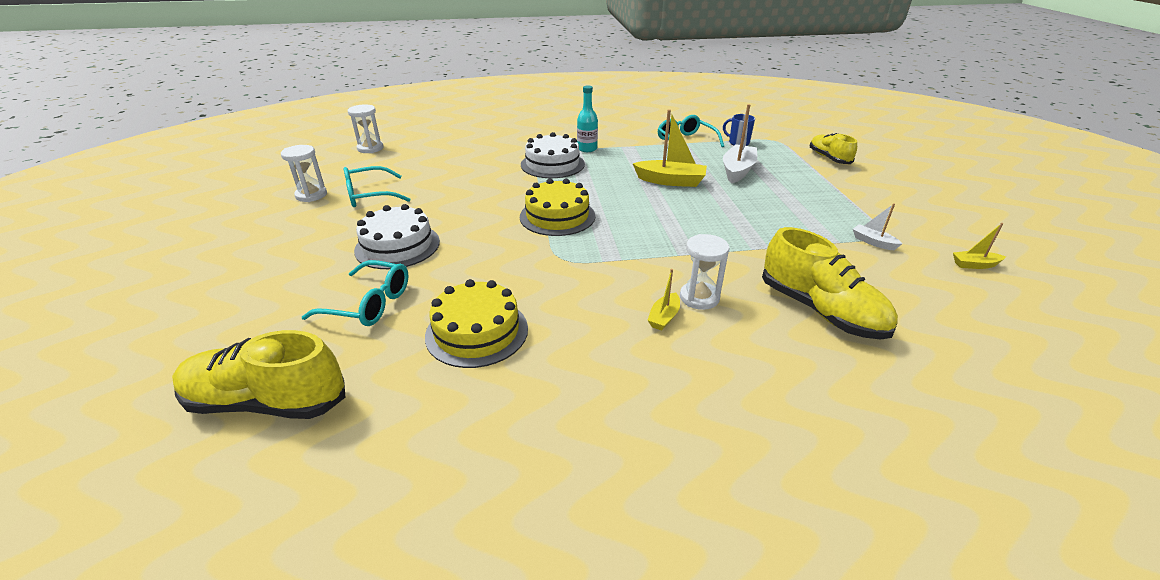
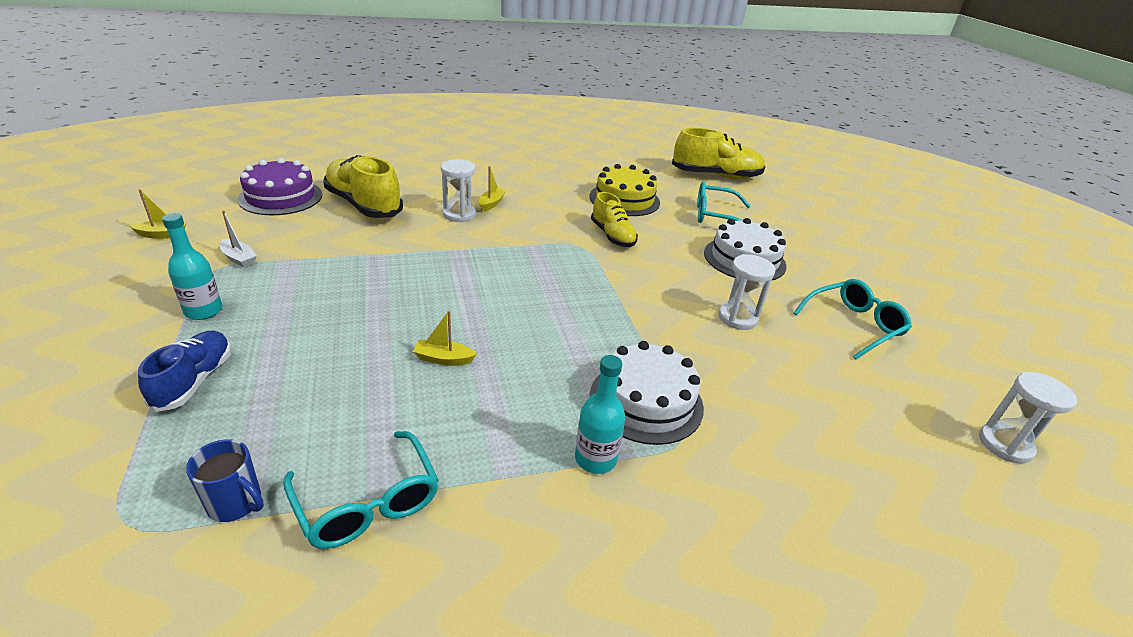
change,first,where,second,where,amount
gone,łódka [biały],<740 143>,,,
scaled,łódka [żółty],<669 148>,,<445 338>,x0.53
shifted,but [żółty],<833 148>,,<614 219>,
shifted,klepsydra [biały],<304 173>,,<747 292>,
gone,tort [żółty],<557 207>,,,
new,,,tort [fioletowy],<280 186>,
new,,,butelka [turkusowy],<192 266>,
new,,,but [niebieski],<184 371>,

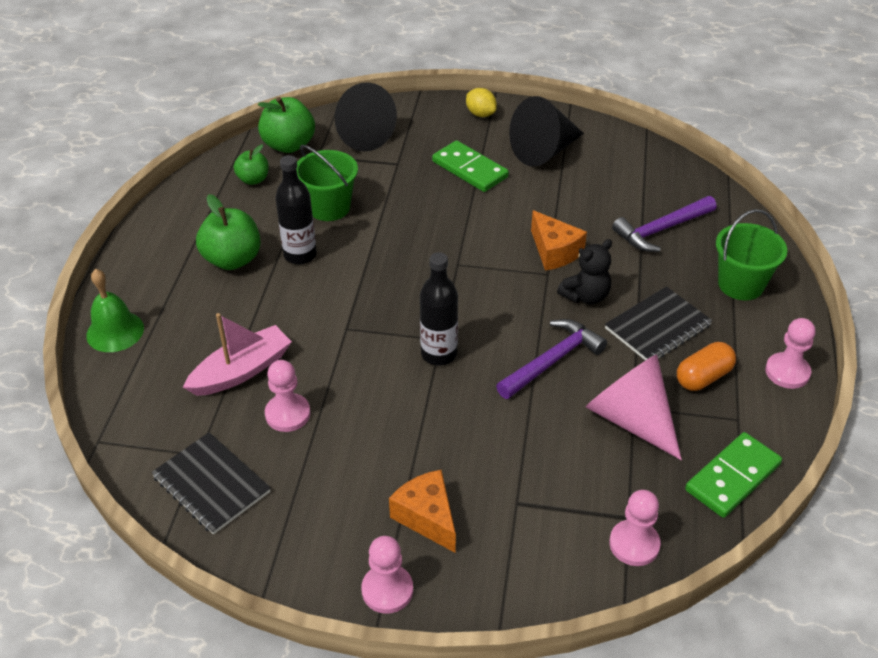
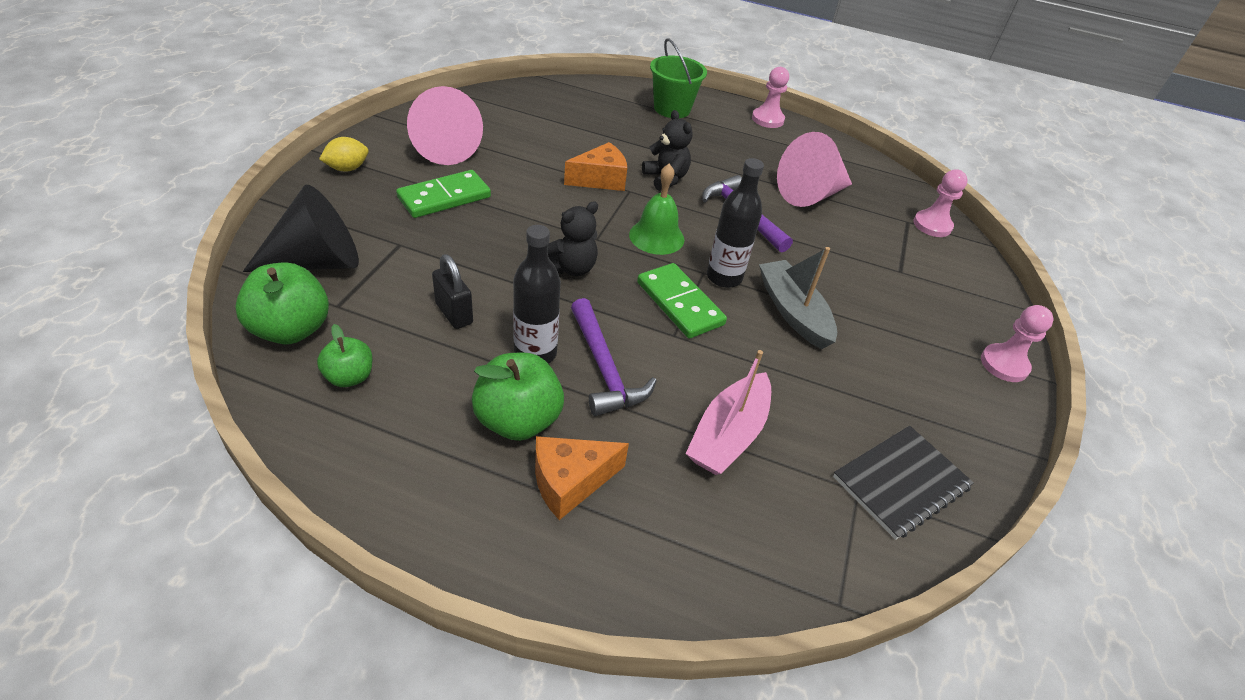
change,first,where,second,where,amount
repainted,stożek [czarny],<546 131>,stożek [różowy],<445 125>,
swapped,wiadro [zielony],<327 183>,kłódka [czarny],<452 291>,
shifted,młotek [fioletowy],<664 224>,,<614 357>,
shifted,dzwonek [zielony],<115 310>,,<656 209>,
gone,zeszyt [czarny],<659 323>,,,
rotated,łódka [różowy],<237 354>,,<728 412>,120 degrees counterclockwise
gone,kapsułka [pomarańczowy],<706 366>,,,
gone,pionek [różowy],<288 396>,,,
shifted,kostka domina [zielony],<733 475>,,<682 301>,
shifted,ser [pomarańczowy],<422 511>,,<582 478>,
new,,,miś [czarny],<573 238>,
new,,,łódka [szary],<798 298>,

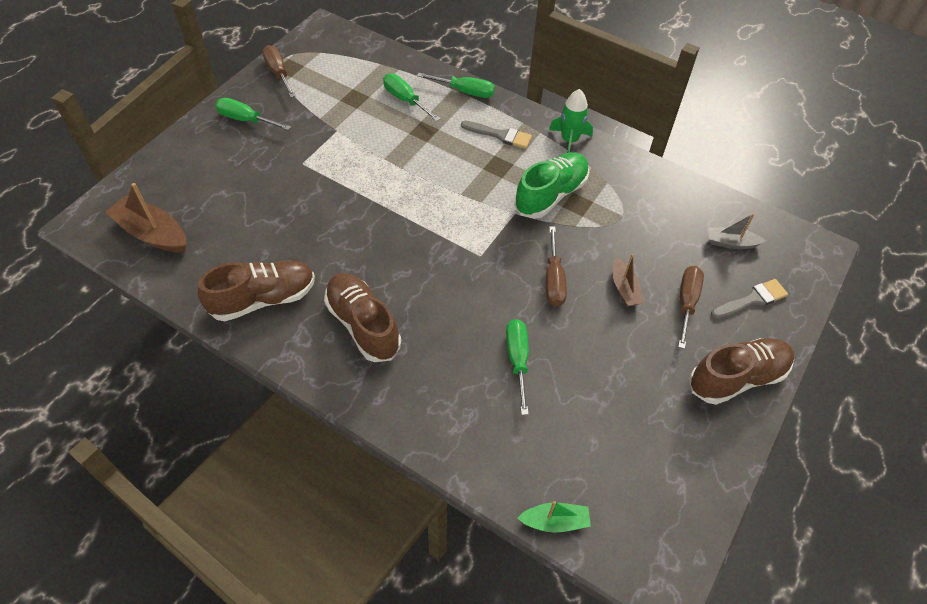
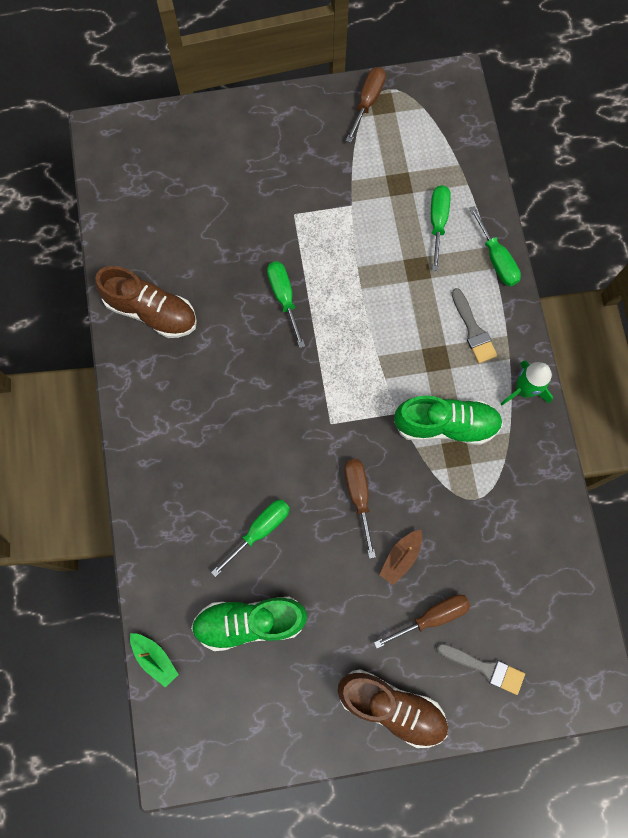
change,first,where,second,where,amount
shifted,śrubokręt [zielony],<253 114>,,<286 304>,
gone,łódka [brązowy],<145 218>,,,
gone,łódka [szary],<737 231>,,,
rotated,śrubokręt [brązowy],<556 266>,,<360 509>,120 degrees clockwise
gone,but [brązowy],<362 317>,,,
new,,,but [zielony],<249 624>,

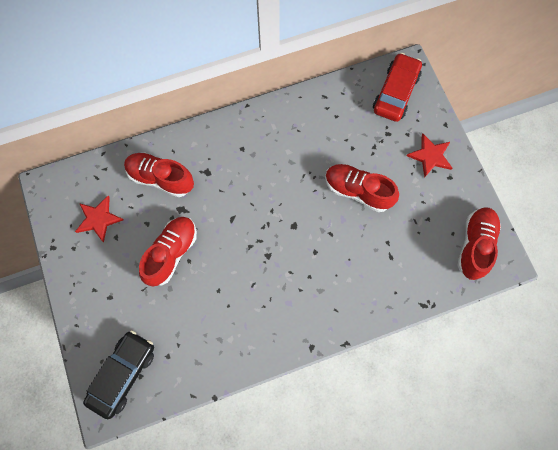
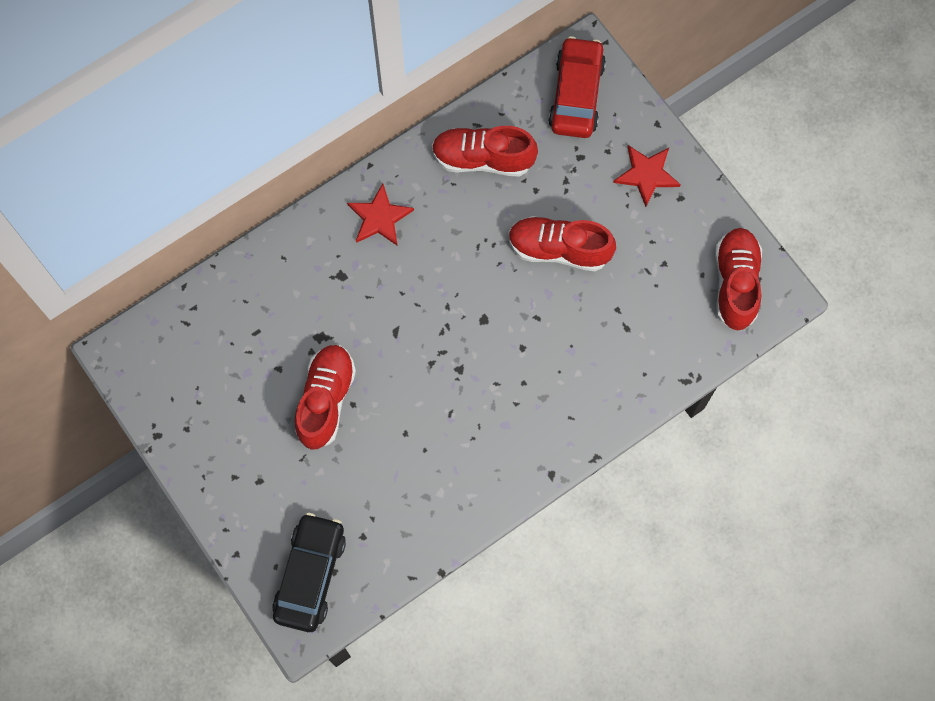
change,first,where,second,where,amount
shifted,but [czerwony],<159 175>,,<485 151>,
shifted,gwiazda [czerwony],<99 219>,,<380 215>,

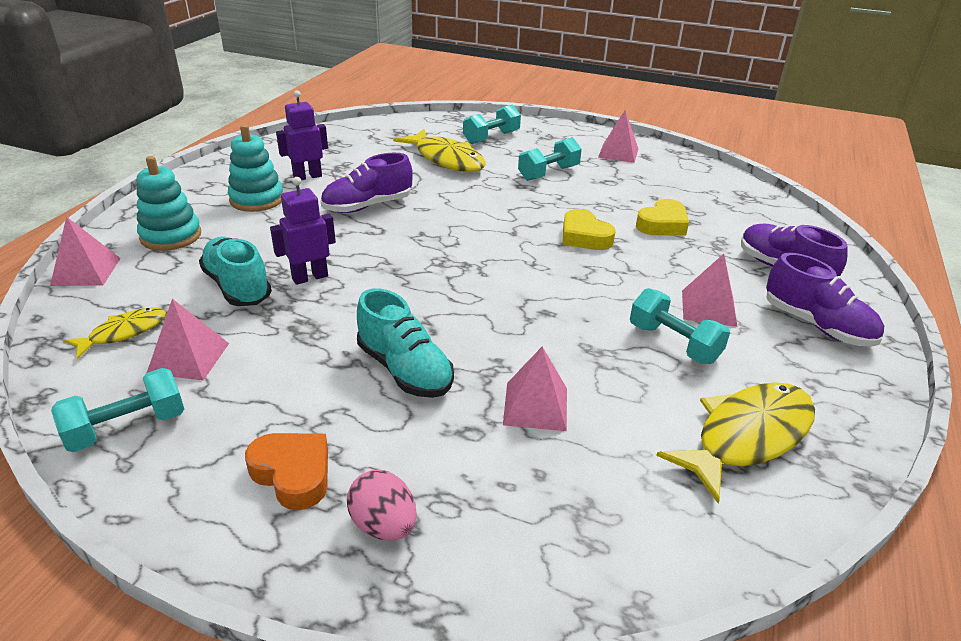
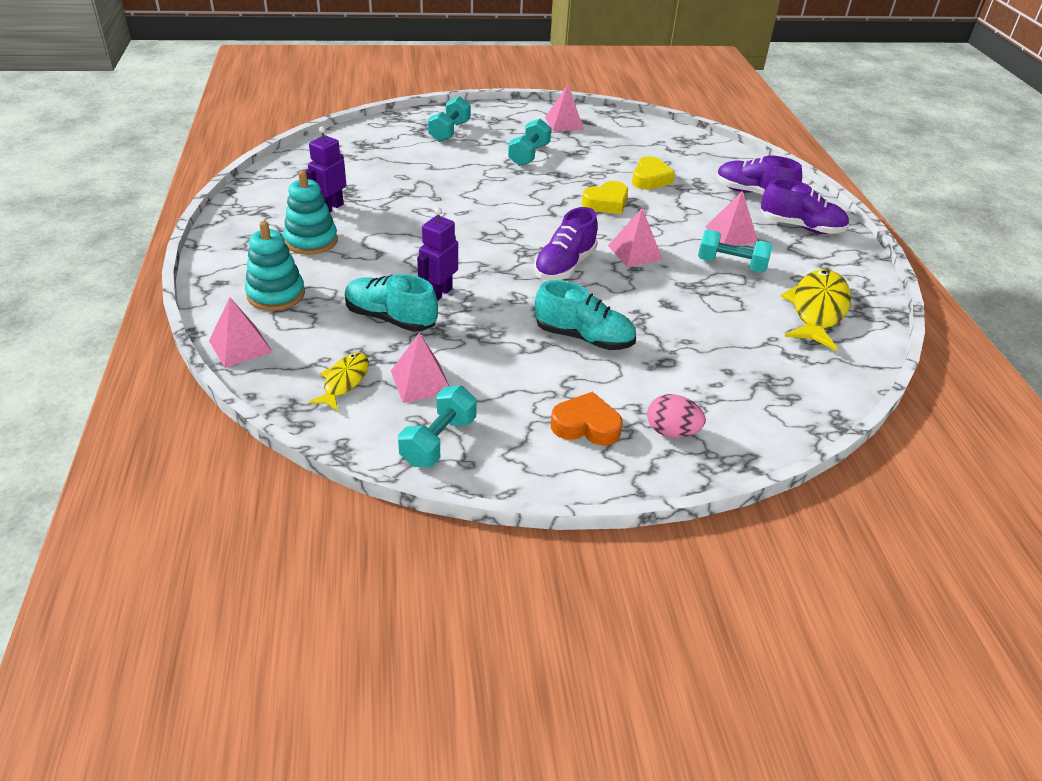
change,first,where,second,where,amount
gone,ryba [żółty],<439 150>,,,
shifted,but [fioletowy],<367 183>,,<566 244>,
rotated,serce [żółty],<589 229>,,<605 197>,60 degrees counterclockwise
shifted,piramida [różowy],<535 389>,,<635 237>,

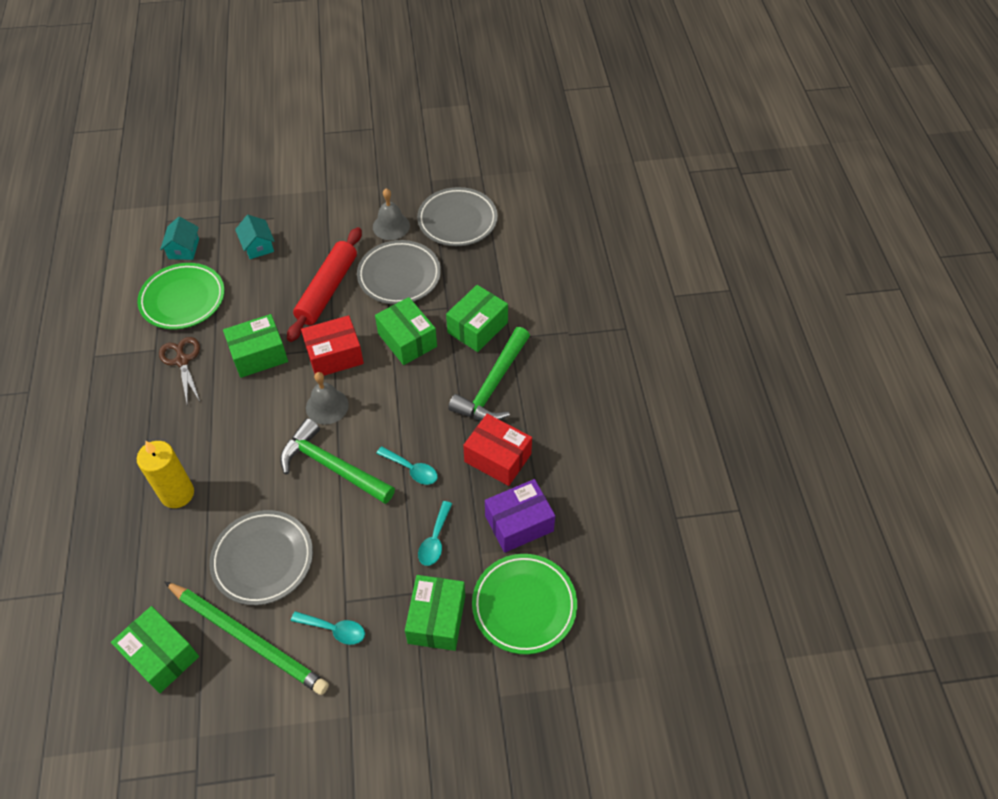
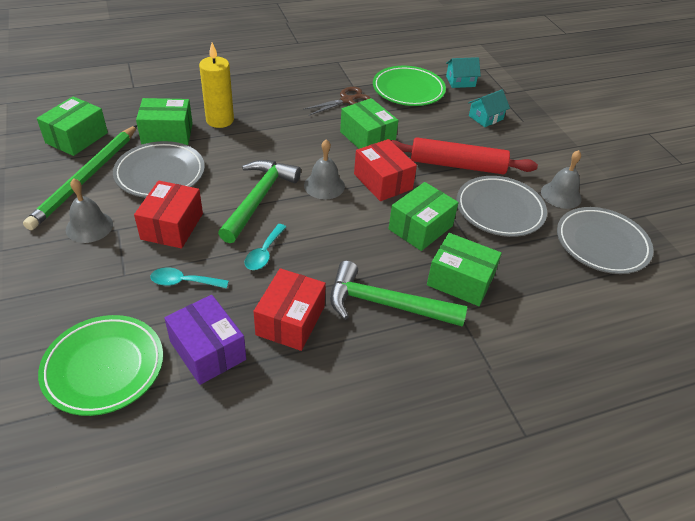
change,first,where,second,where,amount
shifted,pudełko [zielony],<435 613>,,<164 121>,
swapped,łyżka [turkusowy],<328 628>,dzwonek [szary],<89 211>,
new,,,pudełko [czerwony],<168 214>,

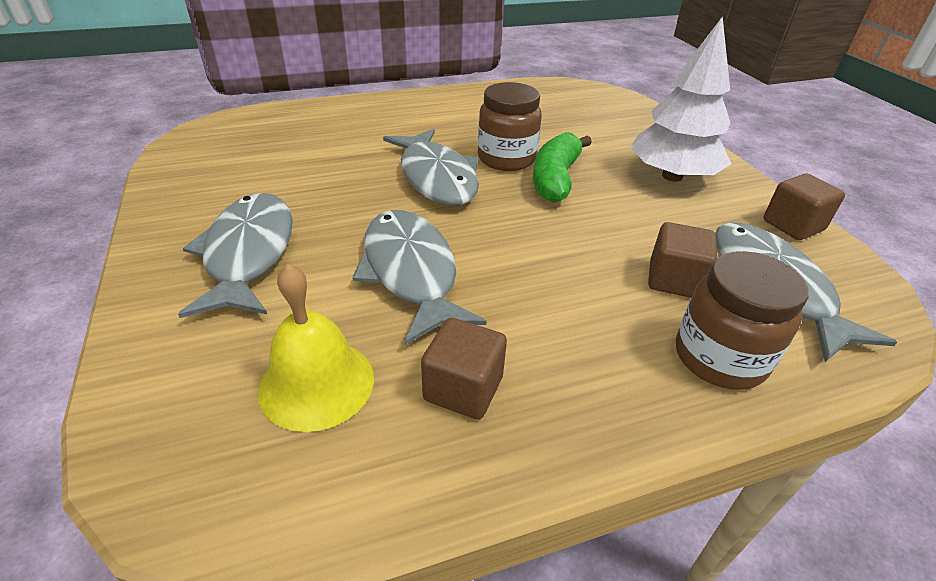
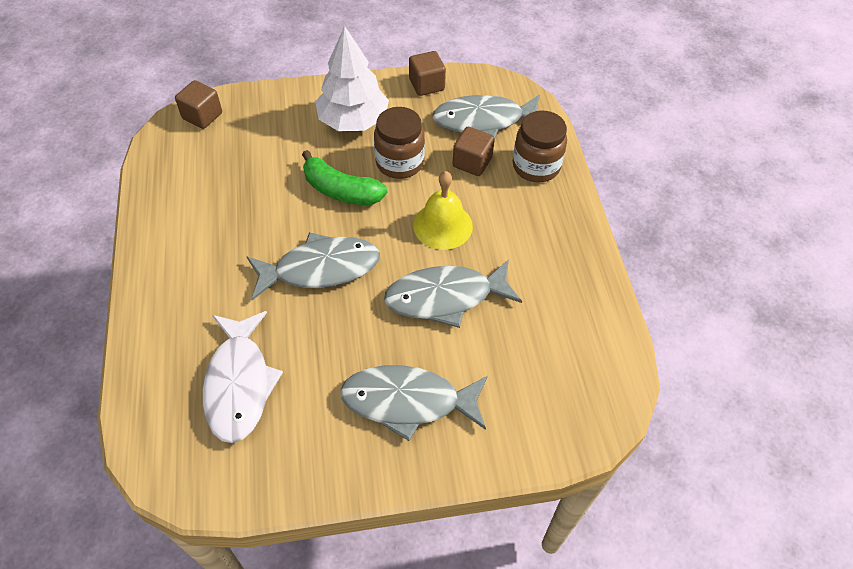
change,first,where,second,where,amount
shifted,słoik [brązowy],<510 126>,,<399 143>,
shifted,dzwonek [żółty],<316 348>,,<443 210>,
shifted,sześcian [brązowy],<464 368>,,<198 104>,
new,,,ryba [biały],<243 377>,

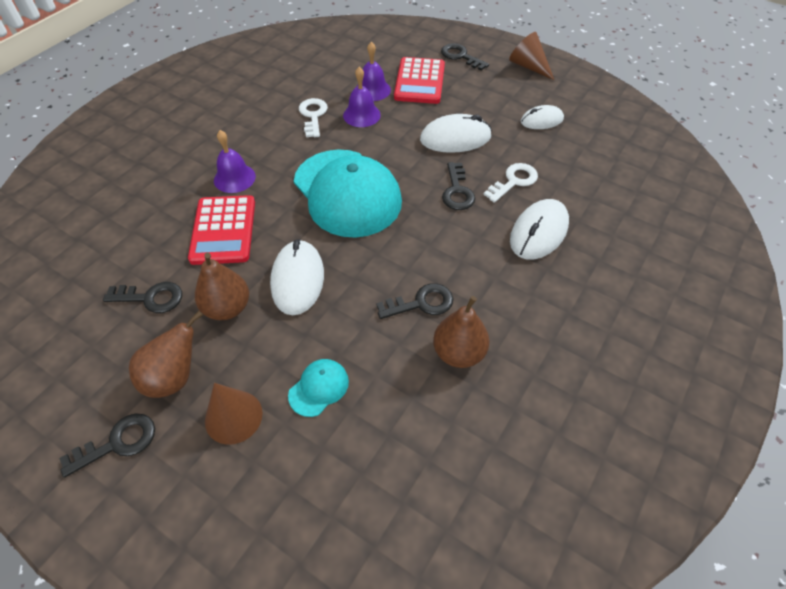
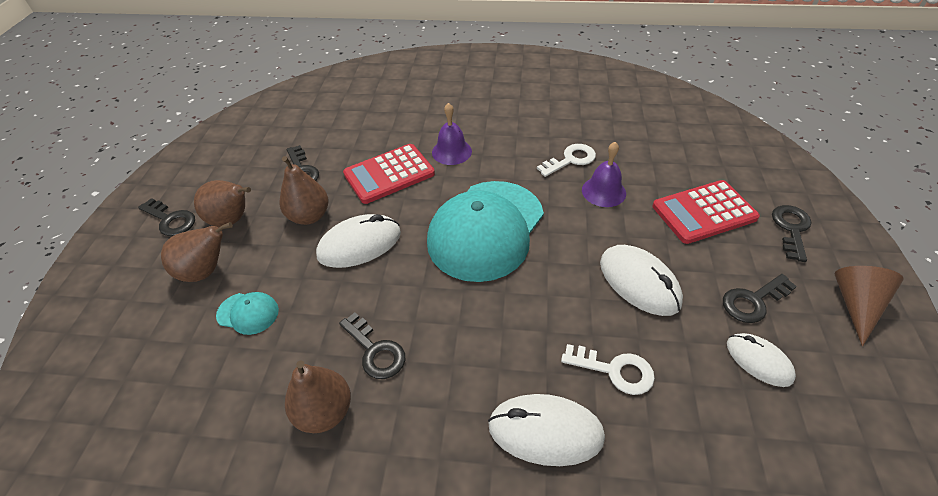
change,first,where,second,where,amount
gone,dzwonek [fioletowy],<373 71>,,,
shifted,klucz [czarny],<458 186>,,<760 298>,
swapped,stożek [brązowy],<234 414>,gruszka [brązowy],<197 252>,

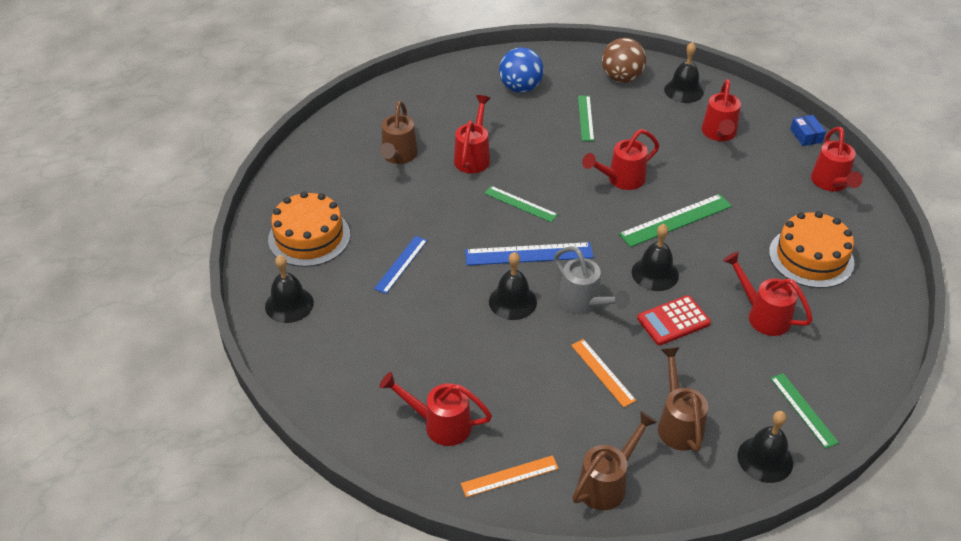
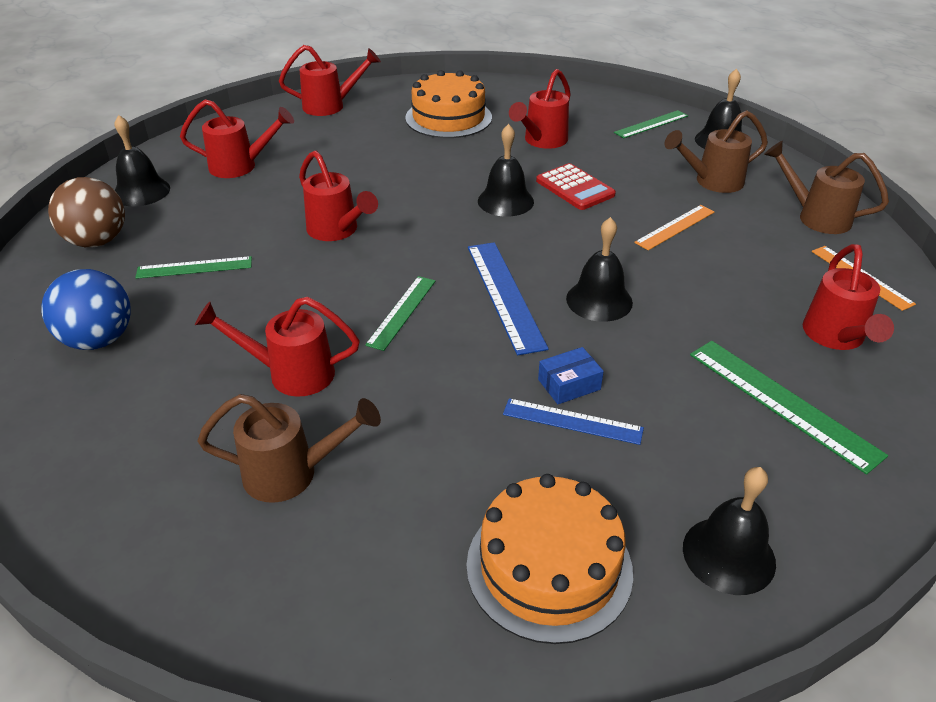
change,first,where,second,where,amount
shifted,pudełko [niebieski],<808 130>,,<571 375>,
shifted,linijka [zielony],<675 220>,,<789 408>,
gone,konewka [szary],<592 280>,,,

